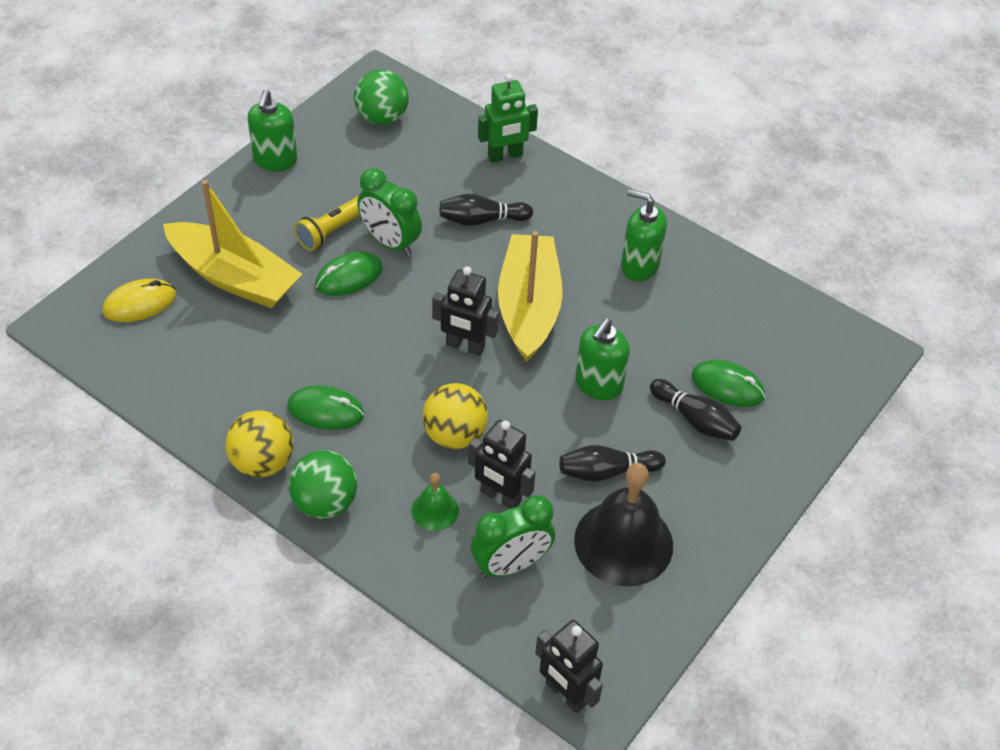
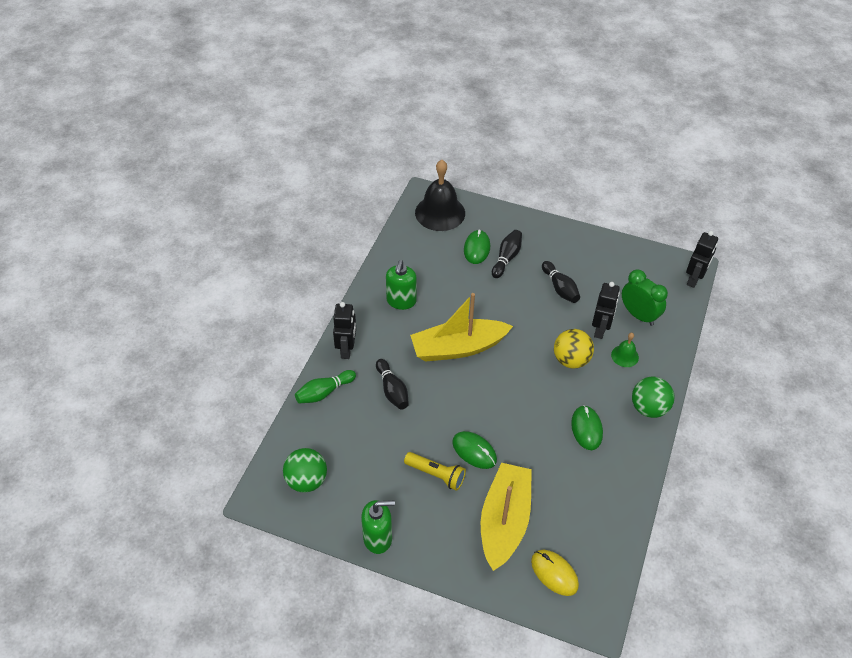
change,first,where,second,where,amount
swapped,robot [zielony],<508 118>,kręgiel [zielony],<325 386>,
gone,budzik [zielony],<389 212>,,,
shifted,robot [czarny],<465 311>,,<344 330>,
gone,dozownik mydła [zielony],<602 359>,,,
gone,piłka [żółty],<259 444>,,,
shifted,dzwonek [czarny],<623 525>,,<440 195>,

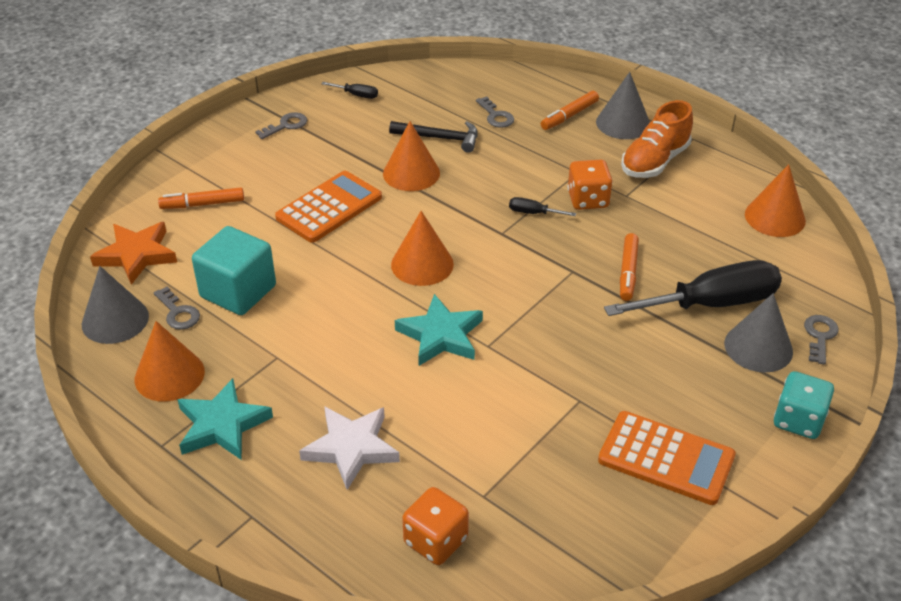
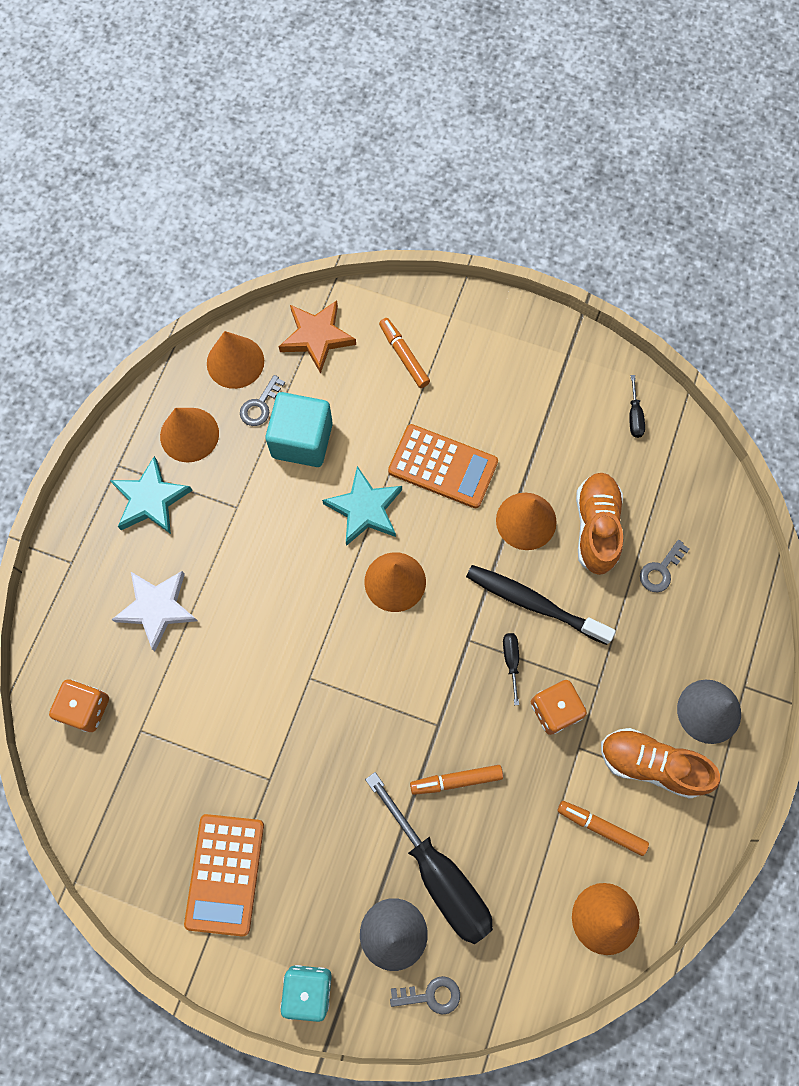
change,first,where,second,where,amount
shifted,flamaster [pomarańczowy],<570 110>,,<603 828>,
gone,klucz [szary],<281 125>,,,
swapped,młotek [czarny],<433 137>,but [pomarańczowy],<599 524>,
repainted,stożek [szary],<115 305>,stożek [pomarańczowy],<235 360>,
shifted,gwiazda [turkusowy],<439 330>,,<362 506>,
new,,,szczoteczka do zębów [czarny],<541 605>,

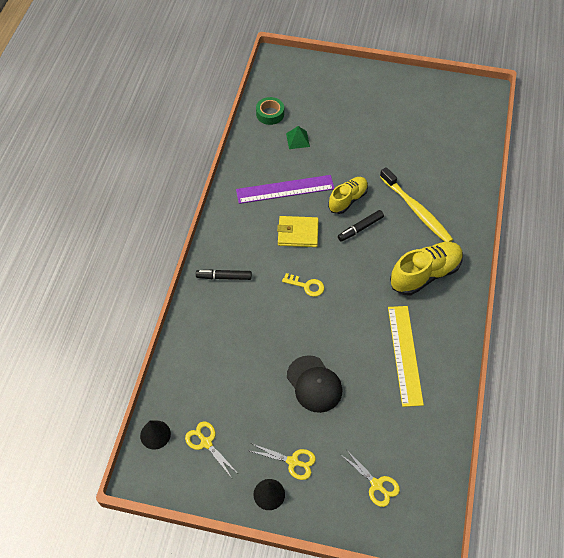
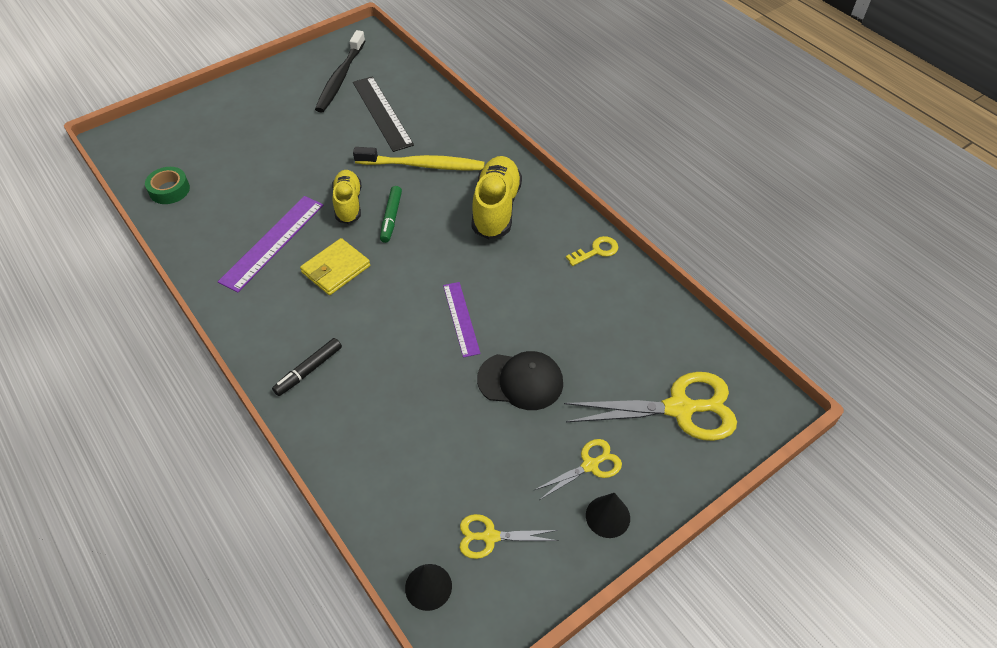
change,first,where,second,where,amount
gone,piramida [zielony],<298 137>,,,
repainted,flamaster [czarny],<361 226>,flamaster [zielony],<391 214>,
shifted,klucz [żółty],<303 285>,,<592 251>,
gone,linijka [żółty],<406 356>,,,
scaled,nożyczki [żółty],<370 478>,,<650 406>,x1.89
new,,,szczoteczka do zębów [czarny],<340 71>,
new,,,linijka [czarny],<383 114>,
new,,,linijka [fioletowy],<462 320>,

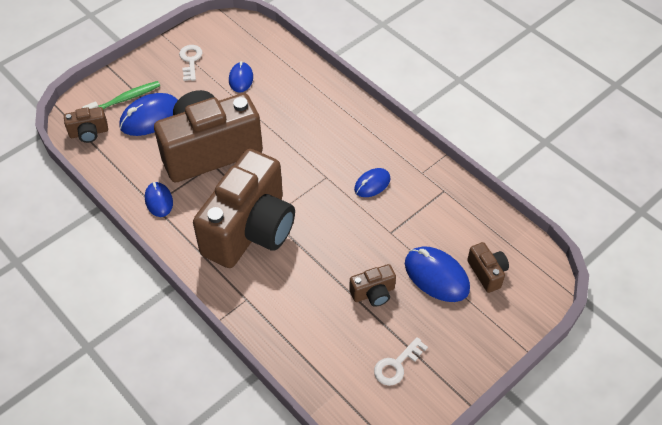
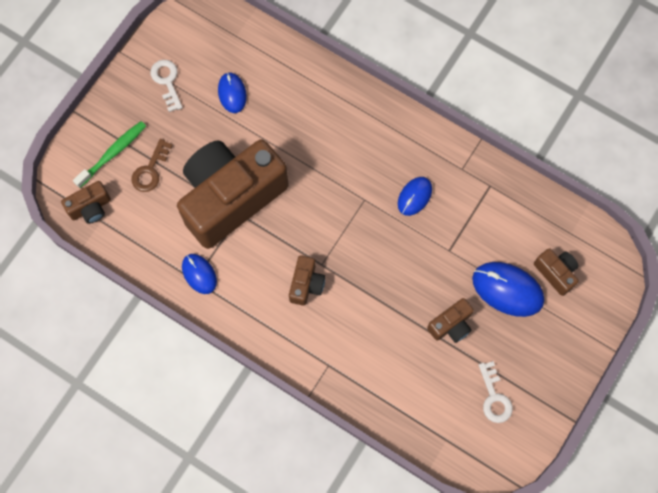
change,first,where,second,where,amount
swapped,myszka [niebieski],<148 114>,klucz [brązowy],<152 165>,
scaled,aparat fotograficzny [brązowy],<244 208>,,<307 280>,x0.41
rotated,klucz [biały],<401 361>,,<496 392>,45 degrees counterclockwise

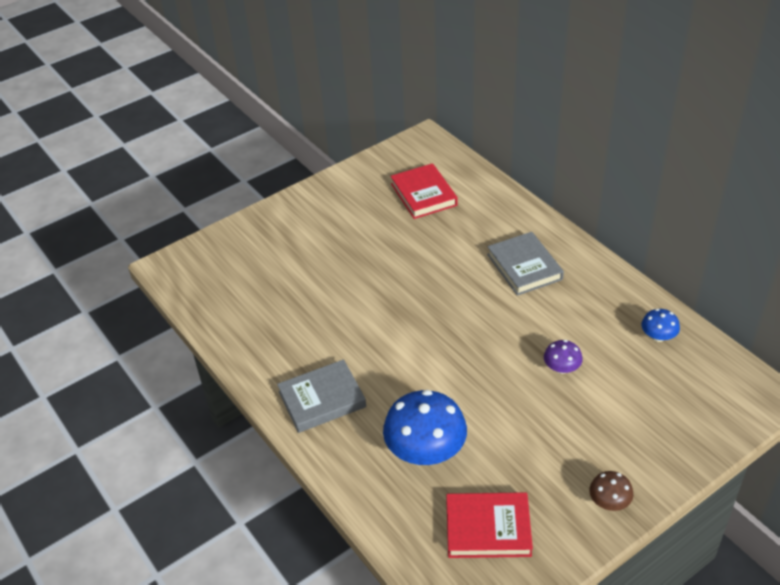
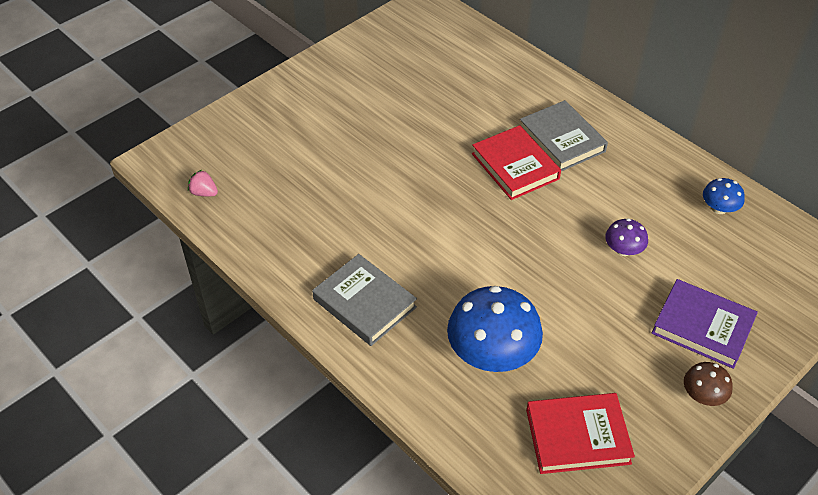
change,first,where,second,where,amount
shifted,książka [czerwony],<424 191>,,<516 162>,
rotated,książka [szary],<321 396>,,<364 300>,75 degrees clockwise
new,,,truskawka [różowy],<203 183>,
new,,,książka [fioletowy],<705 324>,

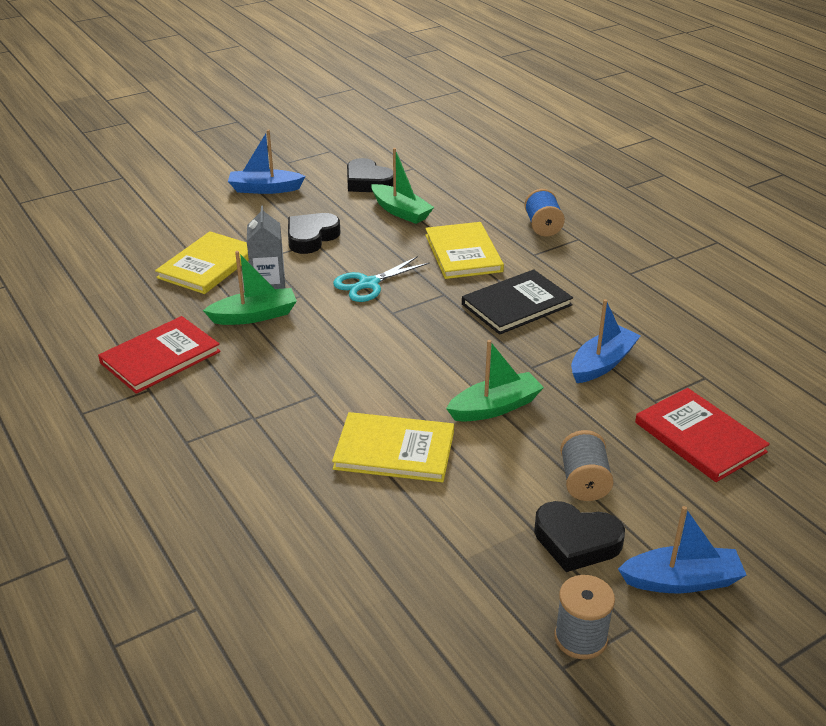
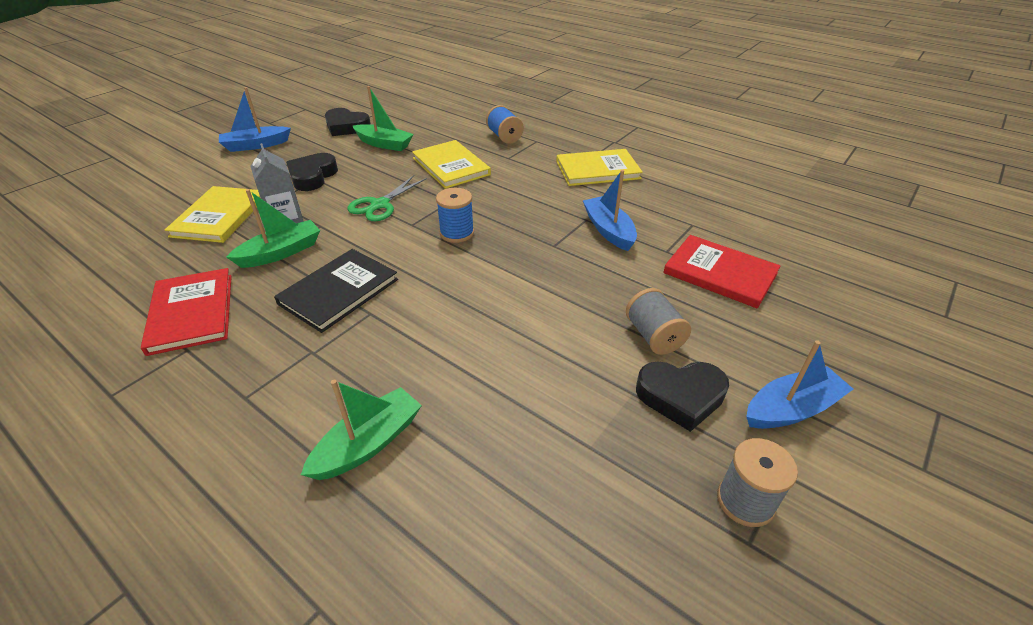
change,first,where,second,where,amount
repainted,nożyczki [turkusowy],<381 279>,nożyczki [zielony],<387 198>,
shifted,książka [czarny],<517 302>,,<336 291>,
rotated,łódka [niebieski],<606 341>,,<610 210>,45 degrees counterclockwise
rotated,książka [czerwony],<159 355>,,<186 312>,45 degrees counterclockwise
shifted,łódka [zielony],<495 381>,,<361 430>,
shifted,książka [żółty],<393 447>,,<599 167>,
new,,,szpulka [niebieski],<455 215>,

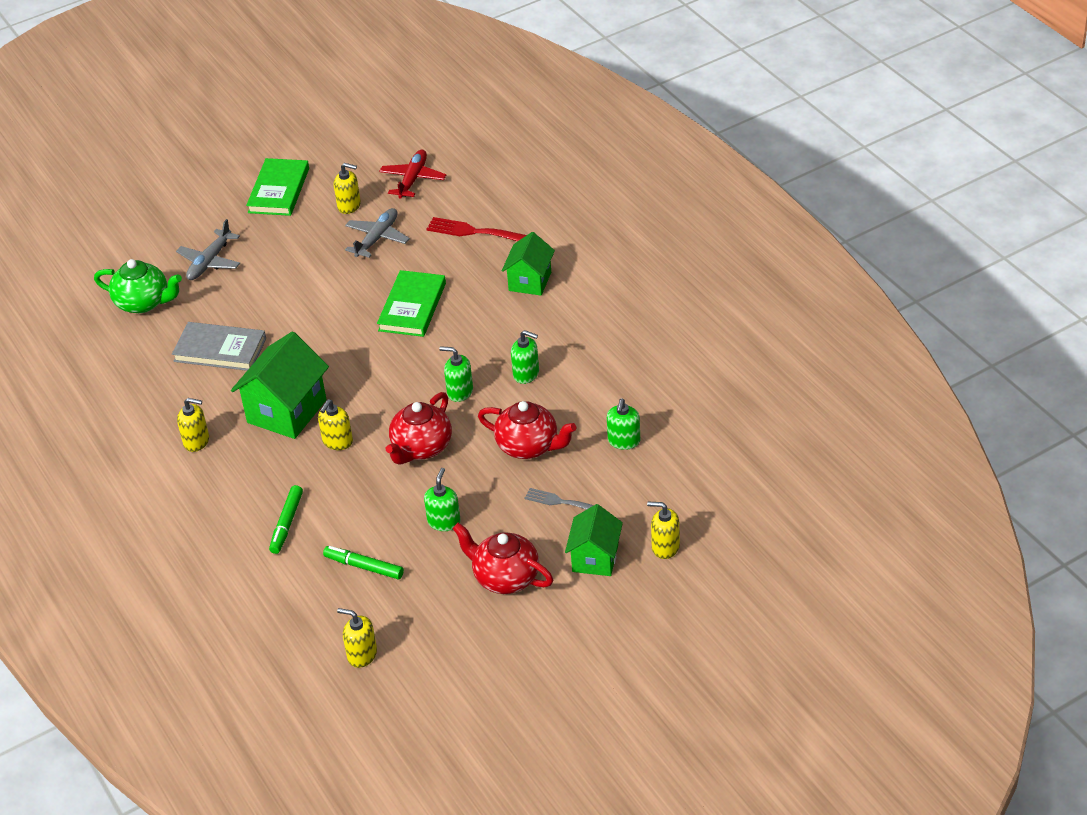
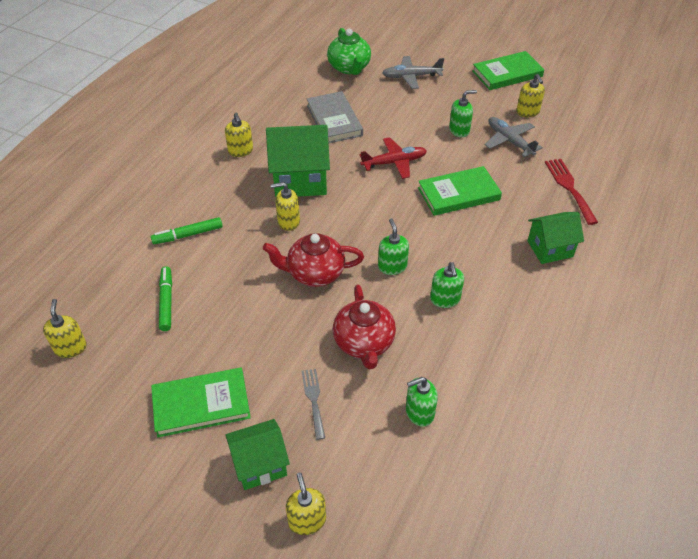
change,first,where,second,where,amount
shifted,samolot [czerwony],<412 173>,,<393 158>,
rotated,samolot [szary],<377 233>,,<514 137>,120 degrees counterclockwise
shifted,dozownik mydła [zielony],<442 499>,,<463 113>,
swapped,imbryk [czerwony],<502 558>,książka [zielony],<201 402>,

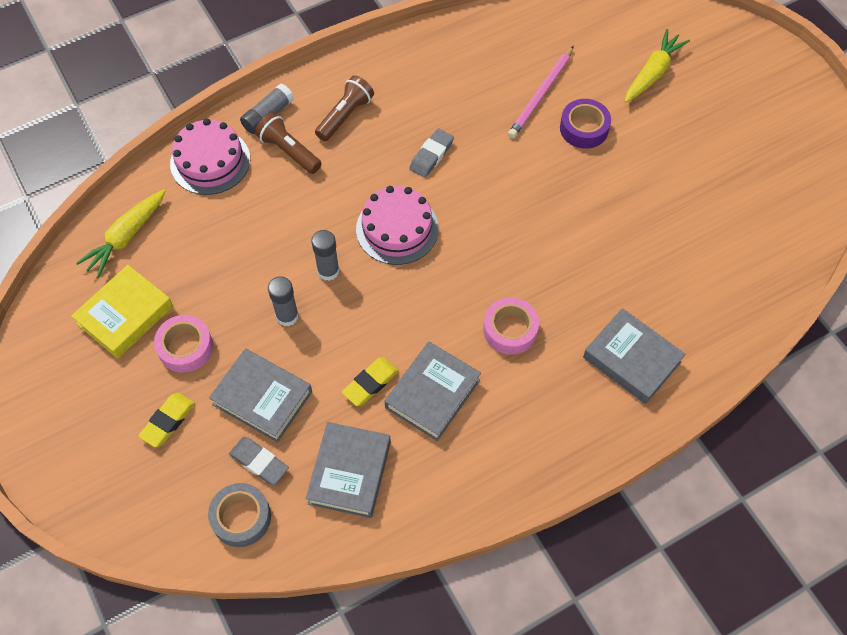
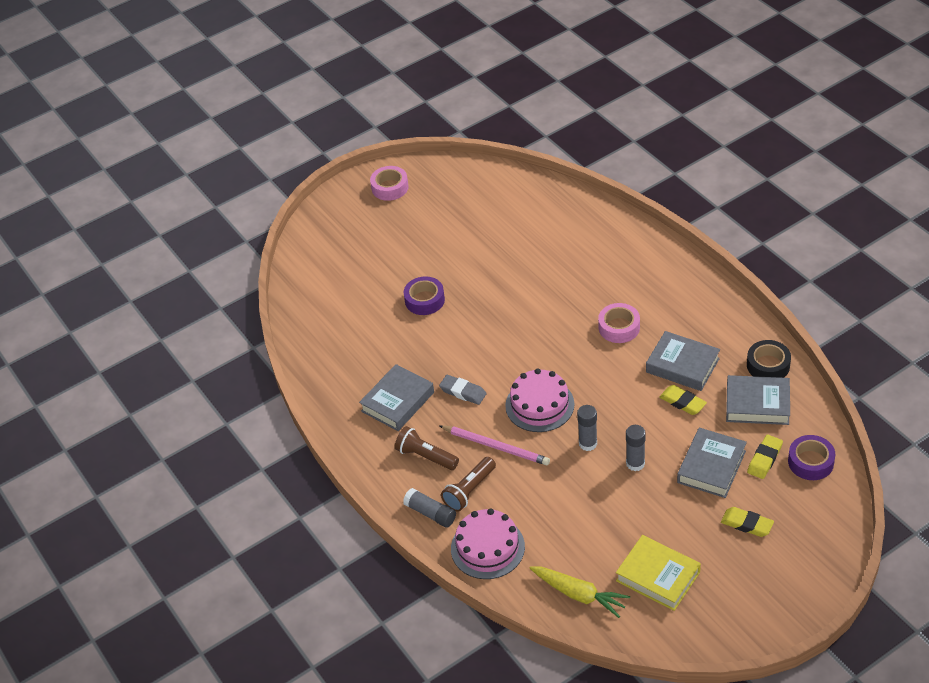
change,first,where,second,where,amount
gone,marchewka [żółty],<657 66>,,,
shifted,ołówek [różowy],<541 92>,,<495 445>,
shifted,książka [szary],<634 356>,,<396 397>,
shifted,taśma klejąca [różowy],<183 344>,,<389 183>,
repainted,gumka do mazania [szary],<259 461>,gumka do mazania [żółty],<765 457>,
repainted,taśma klejąca [szary],<239 515>,taśma klejąca [fioletowy],<811 457>,
new,,,taśma klejąca [czarny],<769 359>,

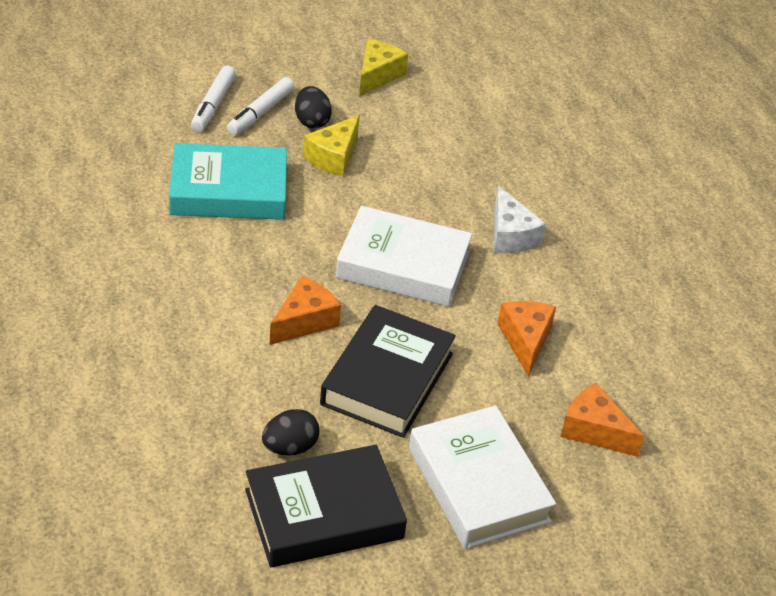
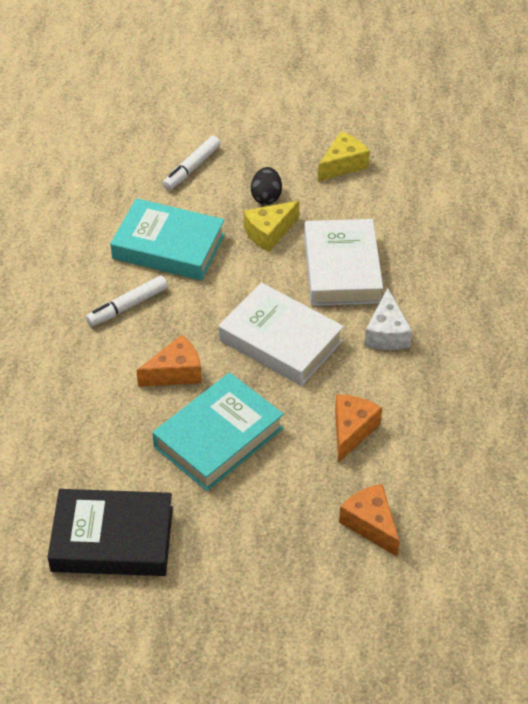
change,first,where,second,where,amount
shifted,flamaster [biały],<260 106>,,<127 301>,
repainted,książka [czarny],<388 371>,książka [turkusowy],<218 432>,
shifted,książka [biały],<482 477>,,<343 262>,
gone,jajko [czarny],<290 432>,,,

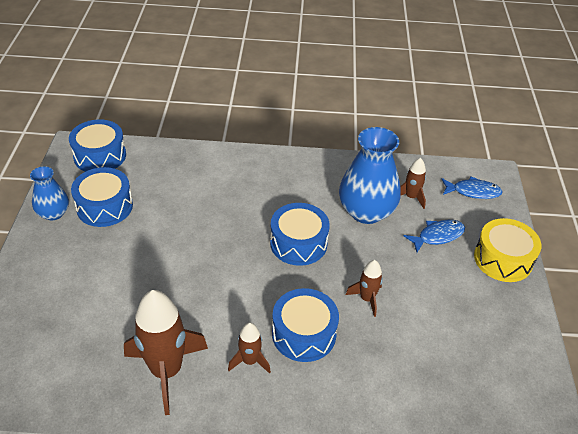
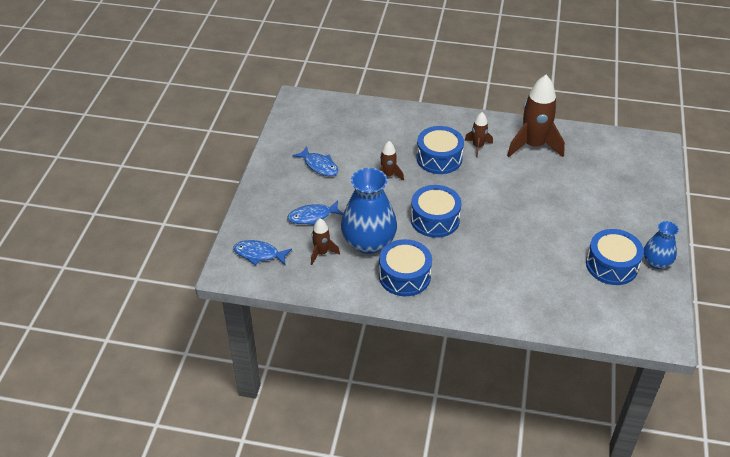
change,first,where,second,where,amount
shifted,bęben [niebieski],<97 145>,,<405 267>,
gone,bęben [żółty],<507 250>,,,
new,,,ryba [niebieski],<315 161>,

